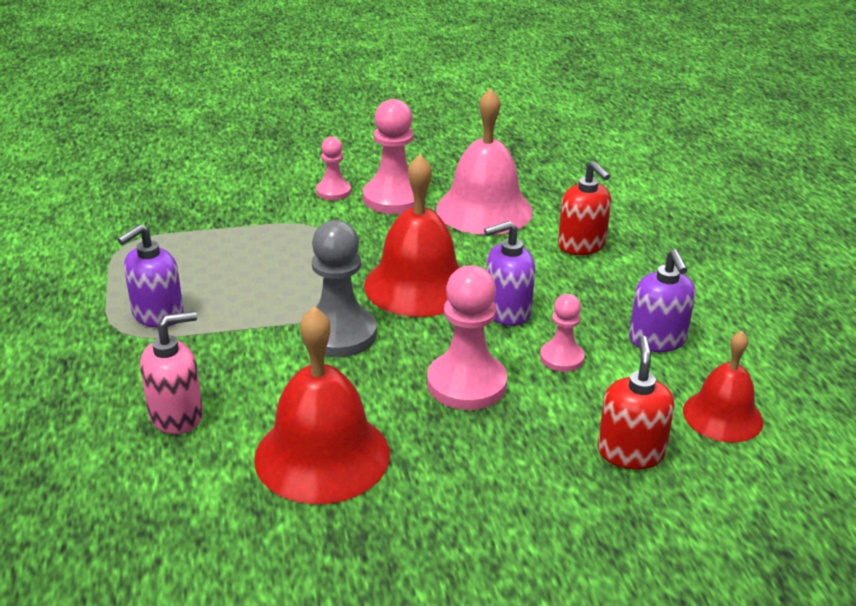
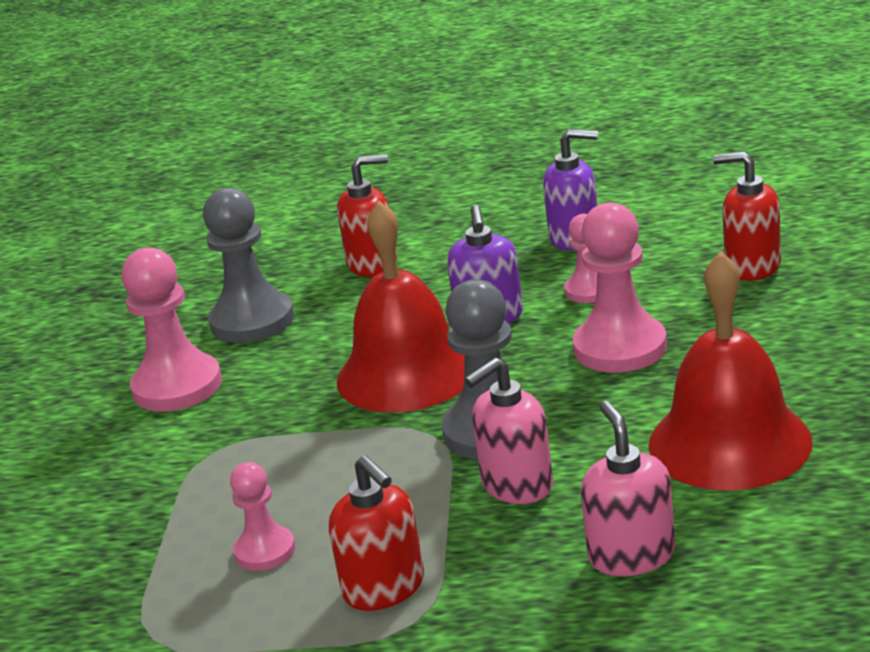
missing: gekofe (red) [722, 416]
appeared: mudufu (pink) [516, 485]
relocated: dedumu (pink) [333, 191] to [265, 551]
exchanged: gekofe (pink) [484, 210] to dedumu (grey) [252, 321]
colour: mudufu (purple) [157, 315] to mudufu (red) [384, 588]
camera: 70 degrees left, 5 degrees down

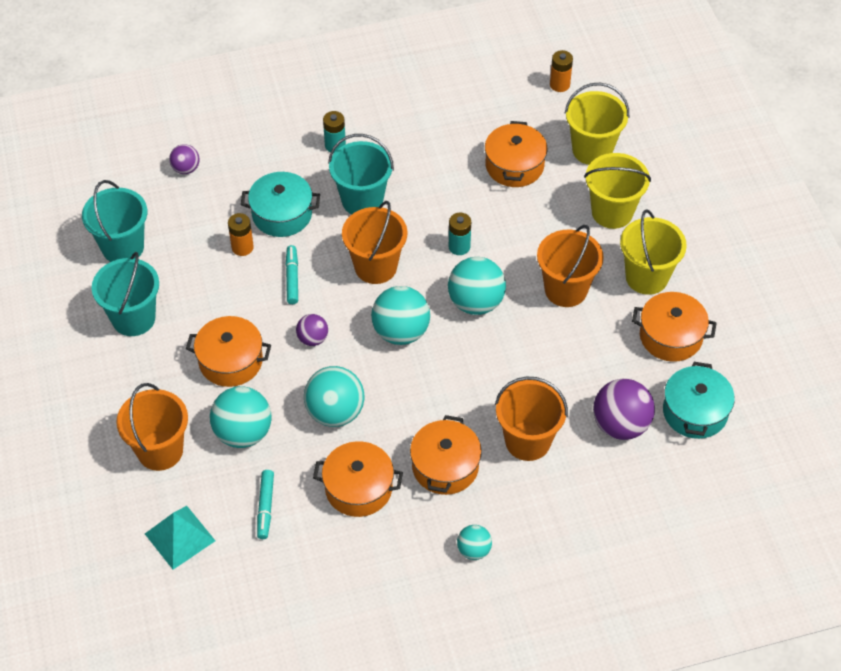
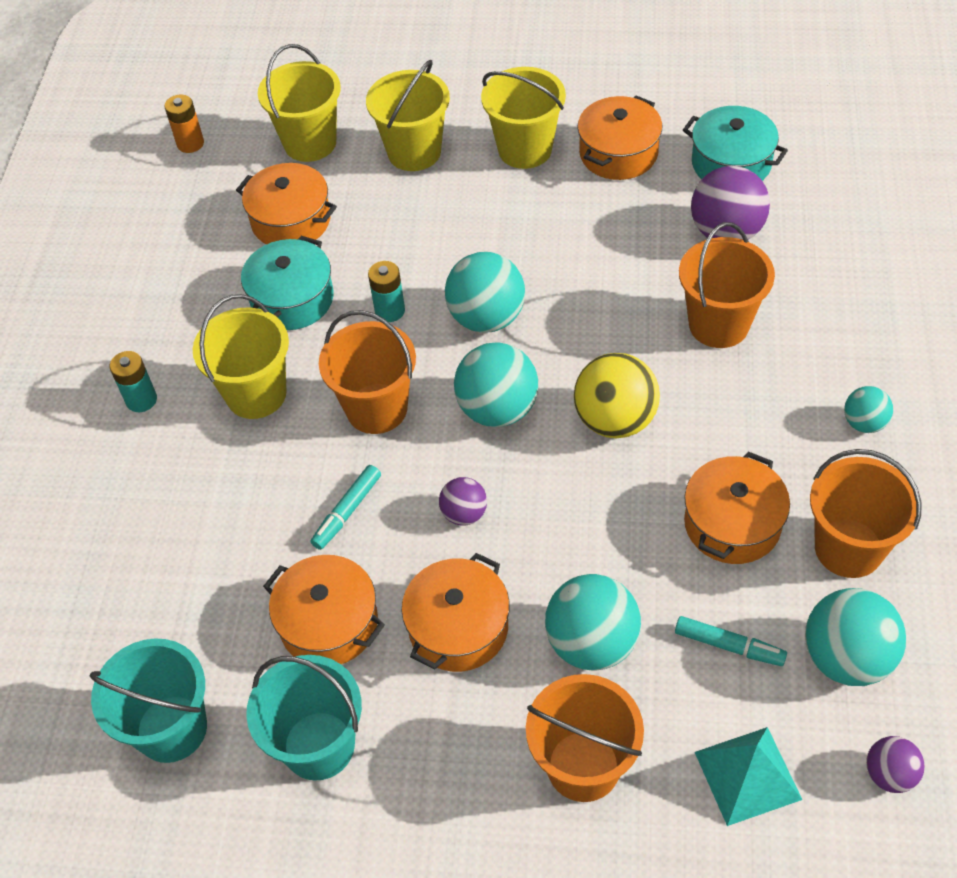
missing: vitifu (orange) [242, 247]
appeared: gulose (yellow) [615, 420]
relocated: gulose (purple) [186, 169] to [889, 774]; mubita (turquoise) [282, 214] to [292, 299]; gulose (turquoise) [335, 412] to [846, 657]; mubita (orange) [445, 466] to [329, 623]; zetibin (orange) [566, 289] to [848, 548]
colour: zetibin (turquoise) [362, 200] to zetibin (yellow) [256, 394]
spun: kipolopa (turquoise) [292, 278] = [347, 511] 75 degrees counterclockwise
camera: 65 degrees left, 0 degrees up

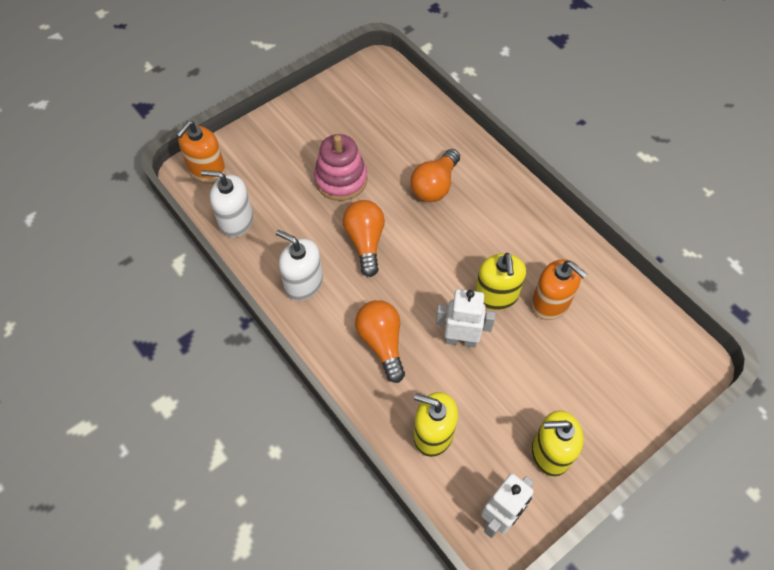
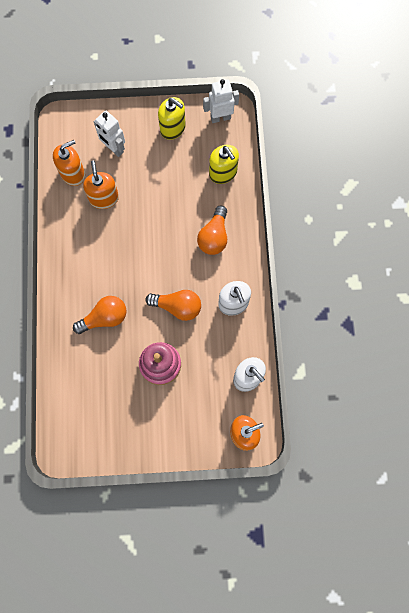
missing: mudufu (yellow) [496, 295]
appeared: mudufu (orange) [73, 173]
relocated: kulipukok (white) [460, 339] to [114, 148]
spun: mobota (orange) [365, 242] = [177, 307] 105 degrees counterclockwise
camera: 145 degrees left, 15 degrees up

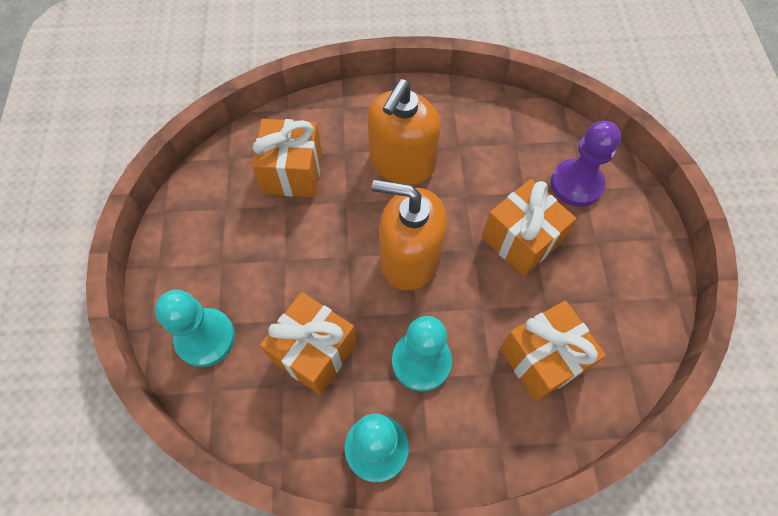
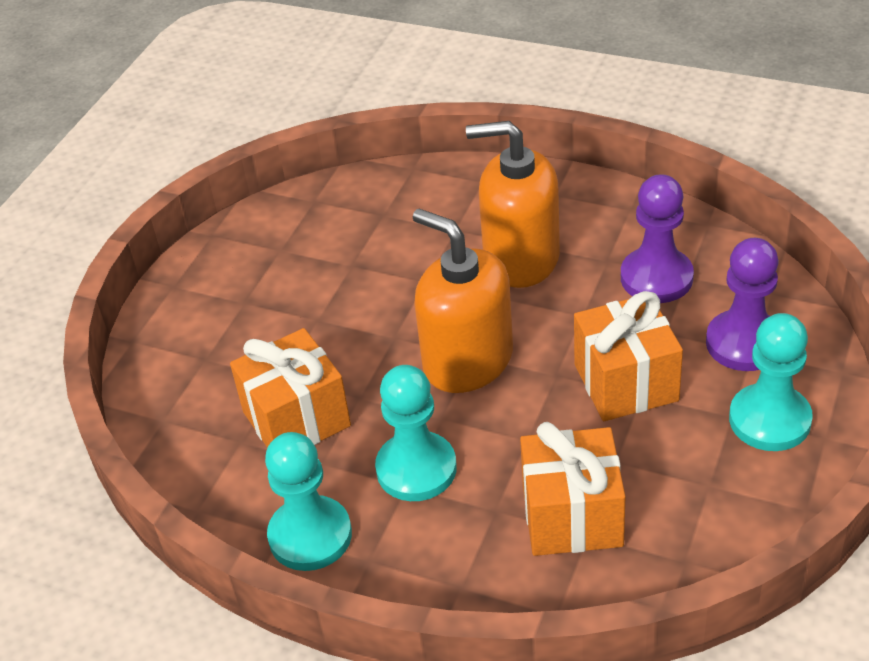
missing: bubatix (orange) [292, 172]
appeared: dedumu (purple) [656, 278]
relocated: dedumu (turquoise) [205, 338] to [769, 420]
spun: mudufu (orange) [402, 162] = [521, 258] 45 degrees clockwise
camera: 30 degrees right, 20 degrees down

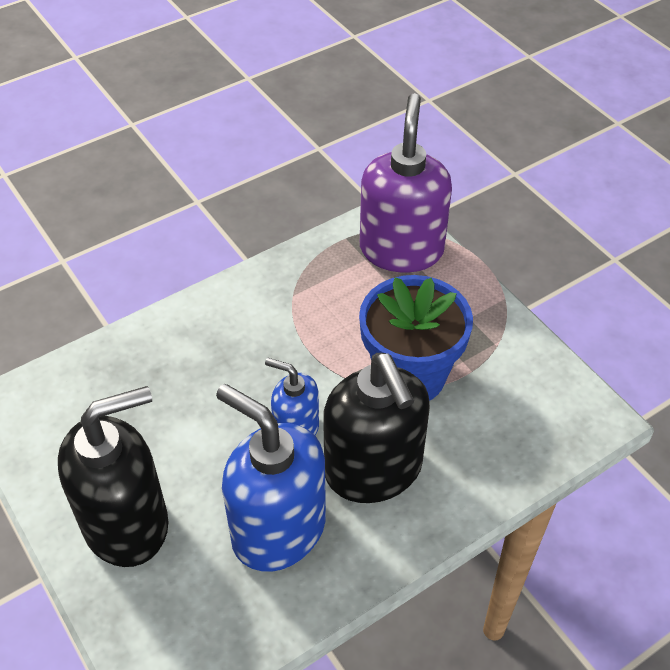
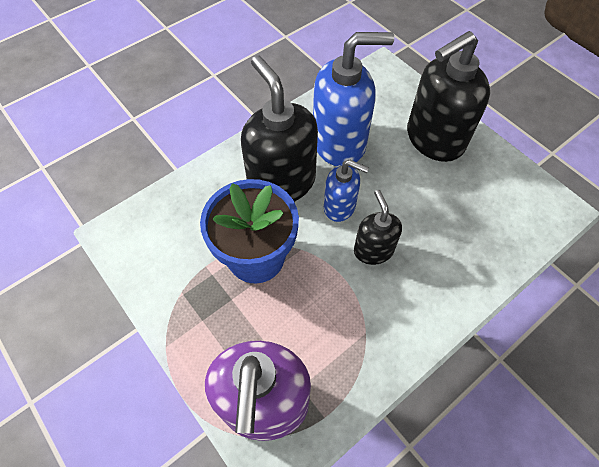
appeared: mudufu (black) [373, 250]
spun: mudufu (blue) [278, 529] = [339, 143] 45 degrees counterclockwise
camera: 175 degrees right, 10 degrees up

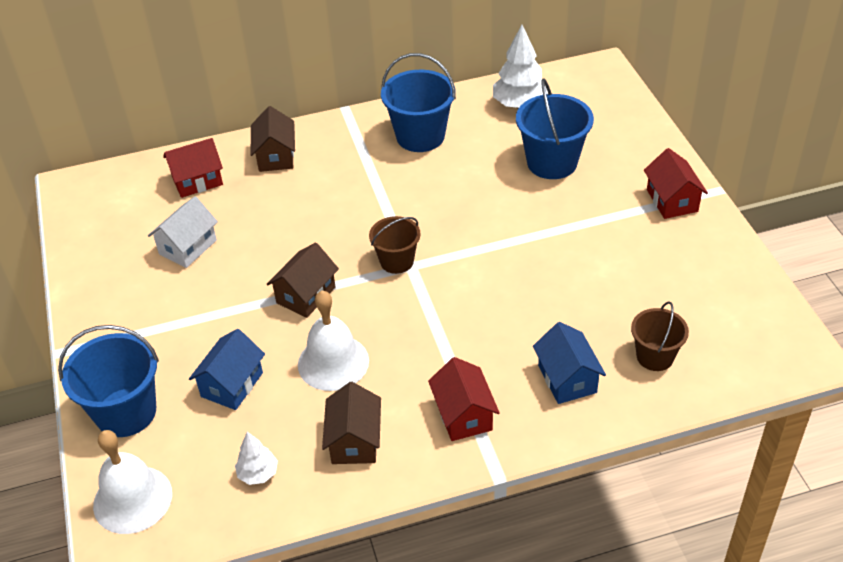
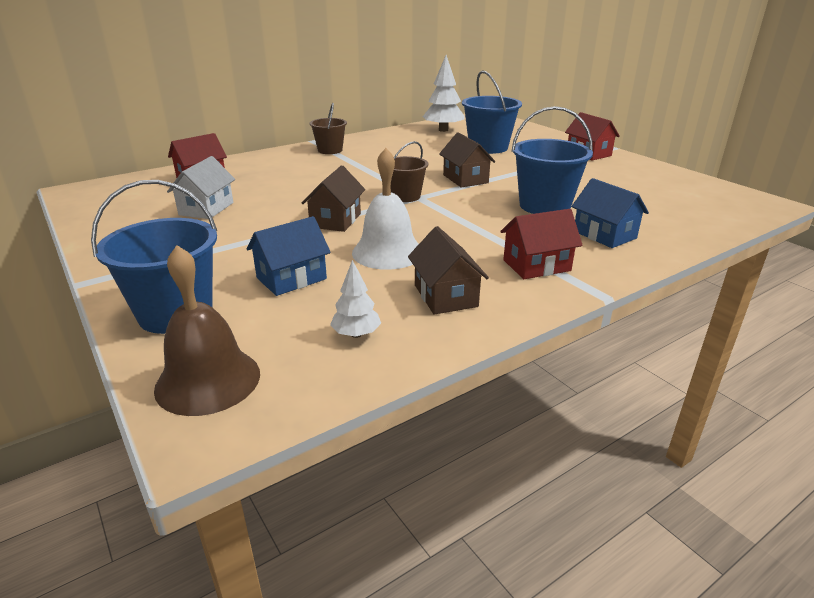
relocated: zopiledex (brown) [276, 156] to [465, 179]; zetibin (blue) [420, 136] to [544, 206]; zetibin (brown) [655, 356] to [330, 150]
colour: gekofe (white) [132, 499] to gekofe (brown) [208, 380]
spun: zopiledex (blue) [232, 384] = [291, 278] 45 degrees clockwise; zopiledex (red) [463, 415] = [536, 265] 75 degrees counterclockwise
camera: 20 degrees left, 15 degrees down

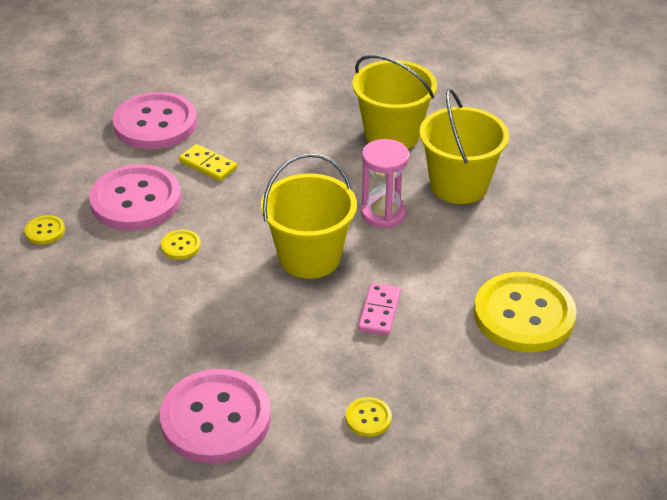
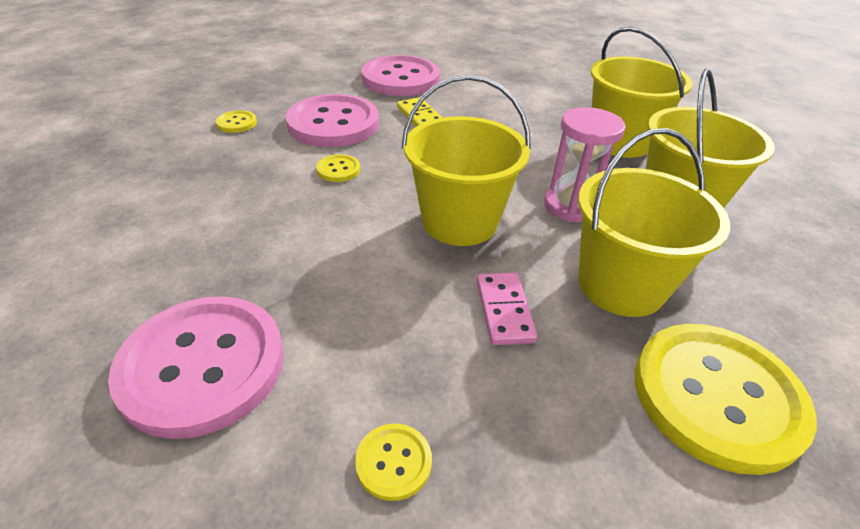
appeared: zetibin (yellow) [621, 285]
spun: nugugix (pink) [379, 311] = [504, 310] 45 degrees counterclockwise
camera: 25 degrees right, 0 degrees up

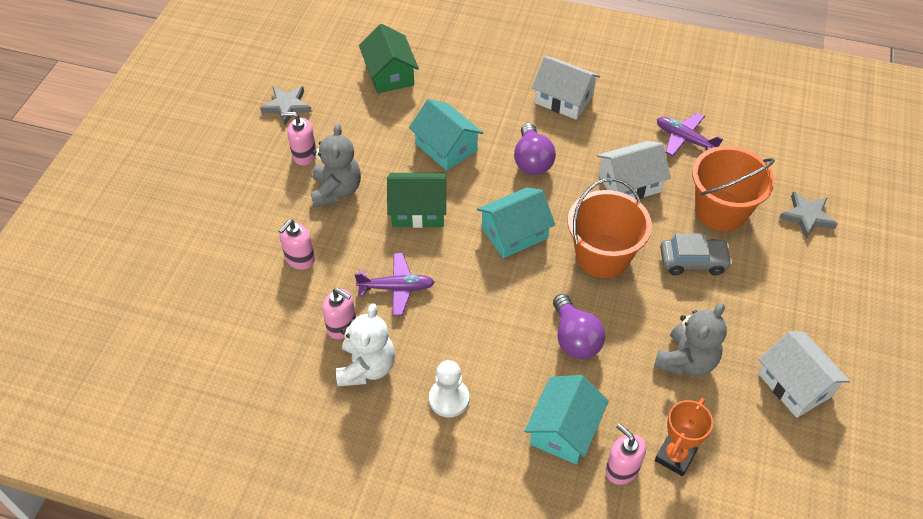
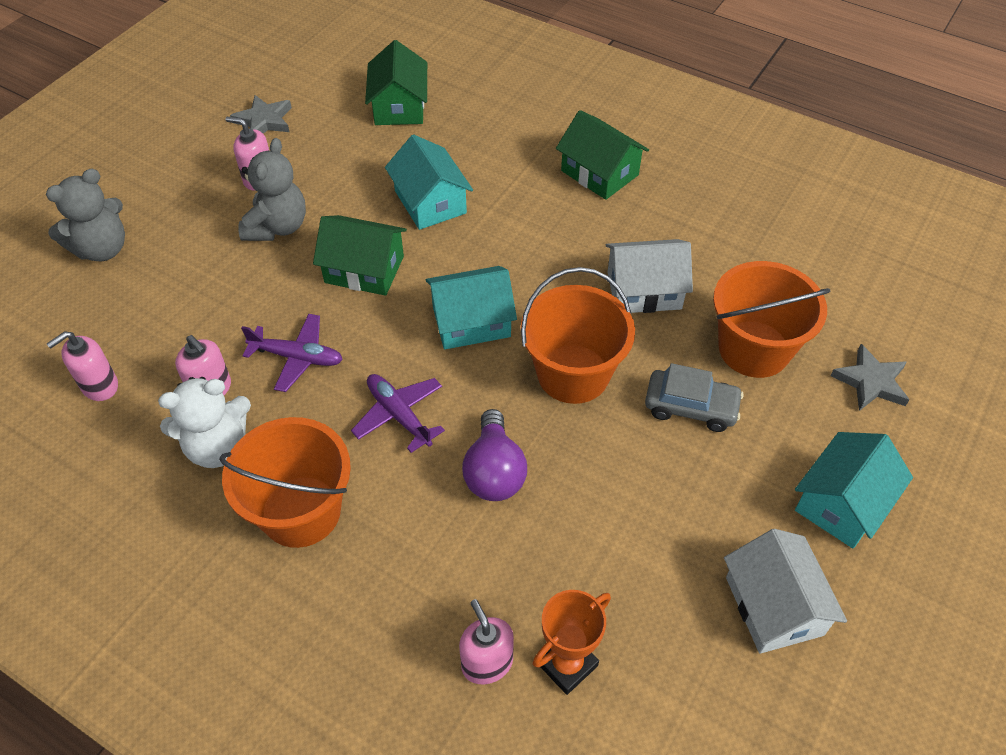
missing: mobota (purple) [532, 161]
relocated: mudufu (pink) [300, 259] to [99, 386]; zopiledex (turquoise) [564, 429] to [842, 503]; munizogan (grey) [686, 361] to [102, 249]; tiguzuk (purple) [685, 139] to [399, 415]
exchanged: dedumu (white) [449, 399] to zetibin (orange) [301, 511]
colour: zopiledex (white) [564, 99] to zopiledex (green) [599, 173]
spun: munizogan (white) [366, 367] = [218, 447] 45 degrees clockwise
camera: 15 degrees right, 0 degrees up

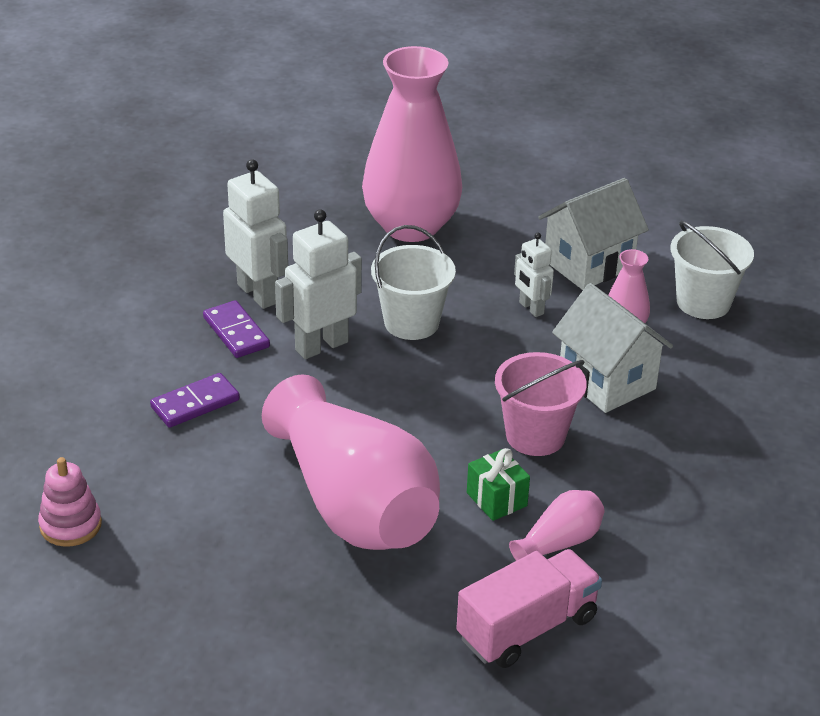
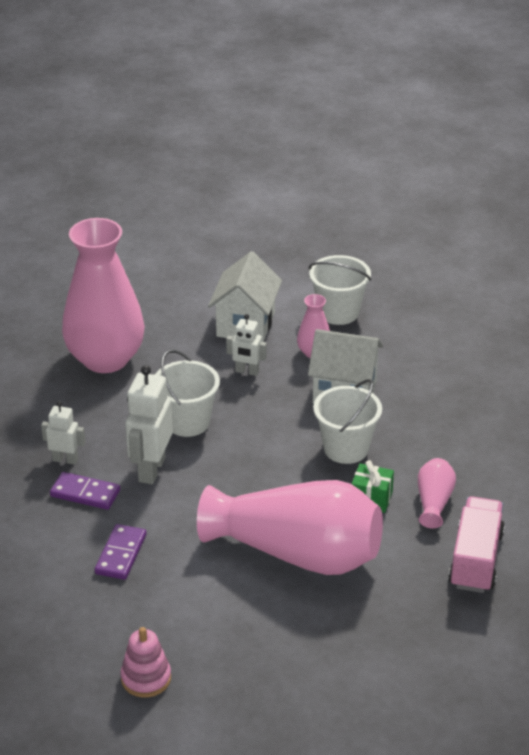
colour: zetibin (pink) [535, 436] to zetibin (white) [346, 448]
size: kulipukok (white) [258, 293] = [65, 460] x0.58
camera: 40 degrees left, 0 degrees up

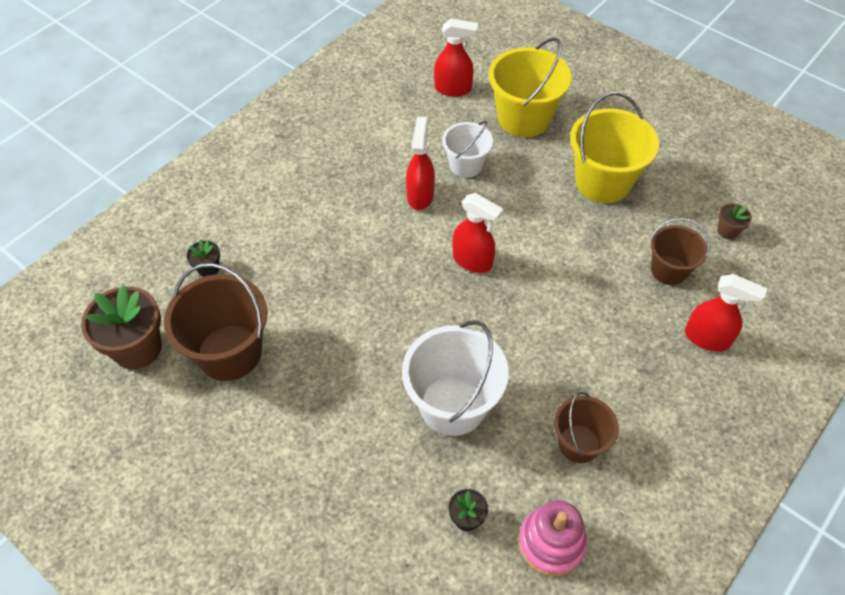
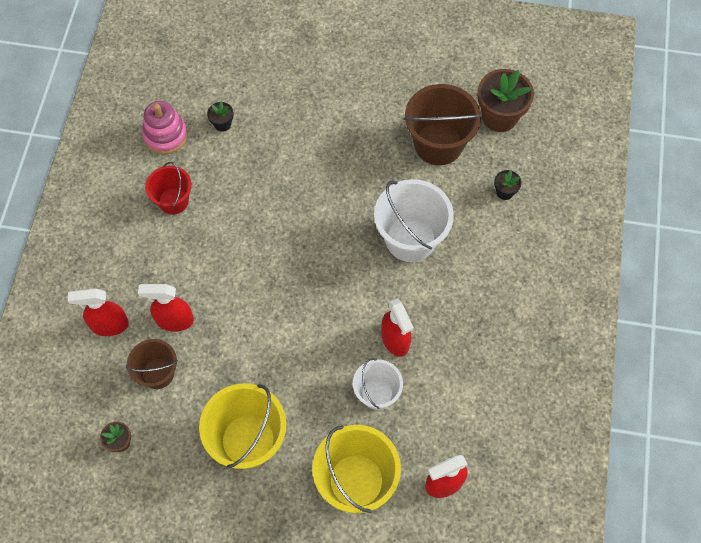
relocated: zetibin (white) [452, 405] to [410, 239]; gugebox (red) [472, 261] to [174, 320]
colour: zetibin (brown) [579, 443] to zetibin (red) [173, 201]
camera: 150 degrees right, 10 degrees up

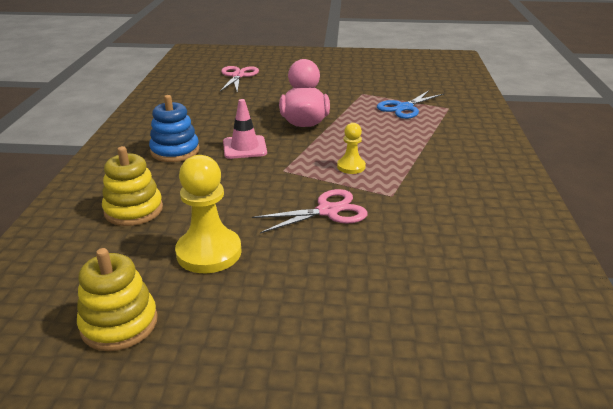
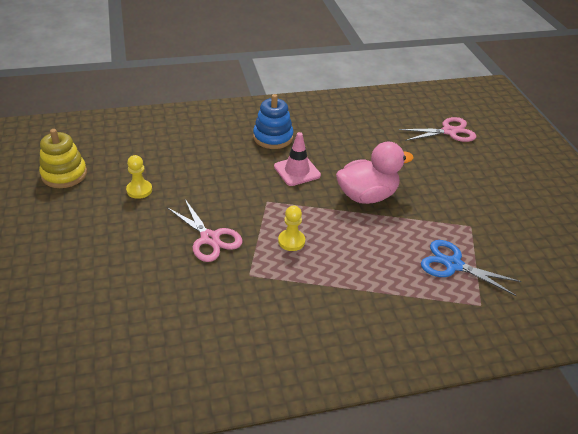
missing: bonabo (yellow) [133, 210]
size: dedumu (yellow) [209, 252] = [139, 190] x0.56
camera: 70 degrees right, 10 degrees up

